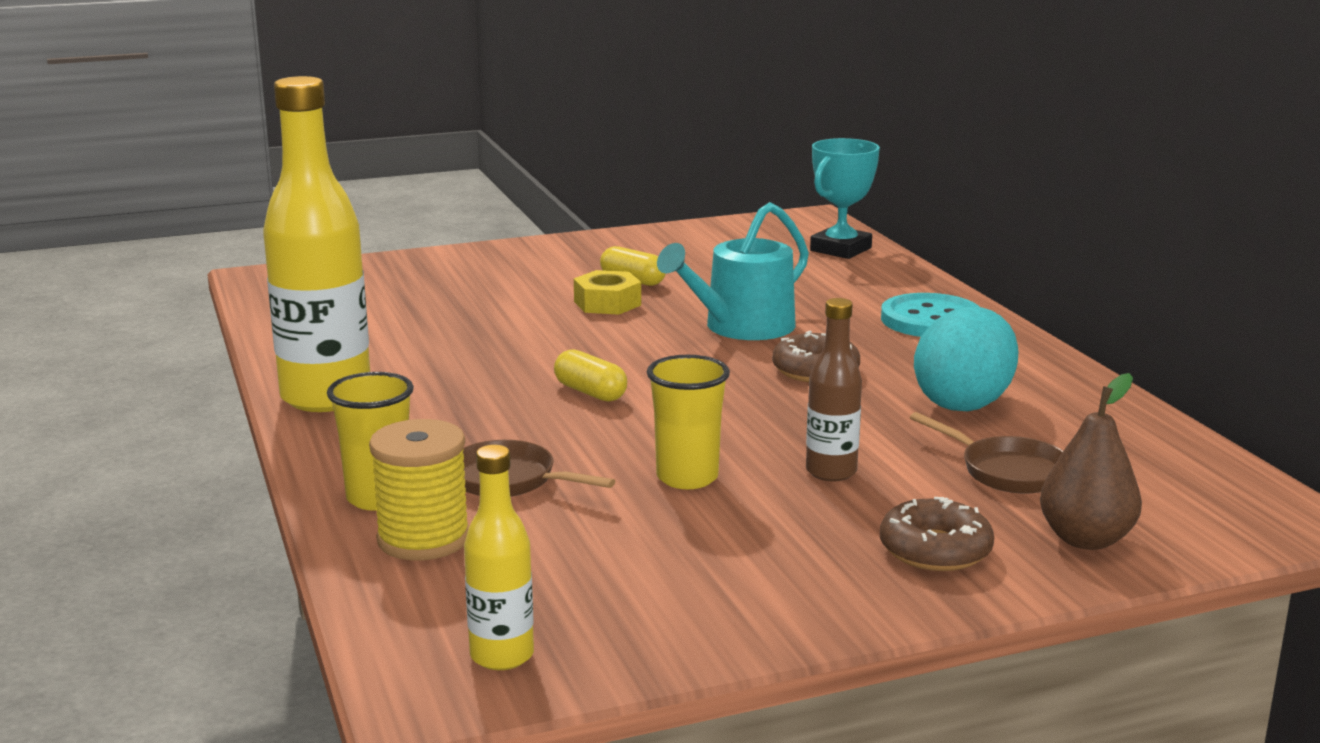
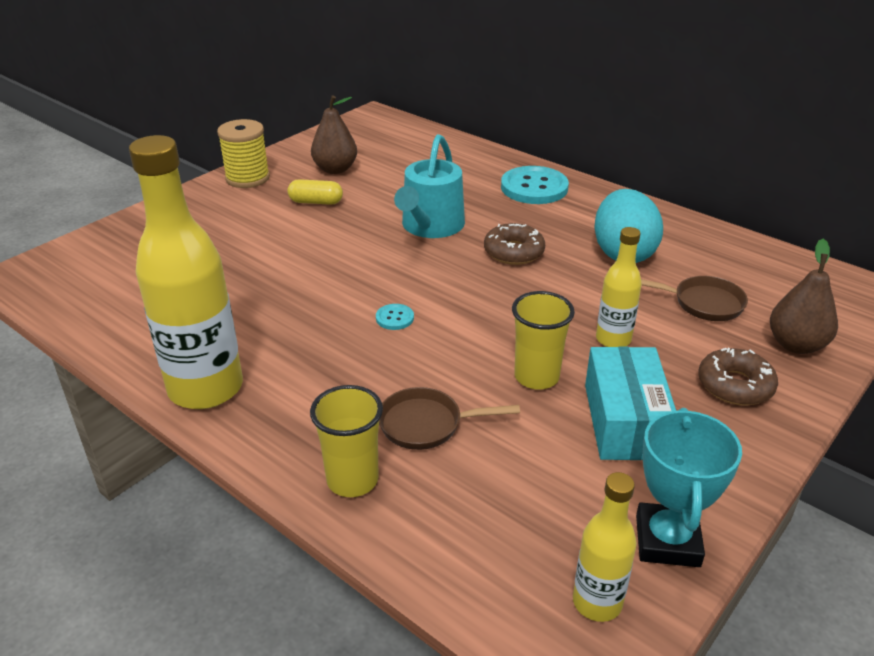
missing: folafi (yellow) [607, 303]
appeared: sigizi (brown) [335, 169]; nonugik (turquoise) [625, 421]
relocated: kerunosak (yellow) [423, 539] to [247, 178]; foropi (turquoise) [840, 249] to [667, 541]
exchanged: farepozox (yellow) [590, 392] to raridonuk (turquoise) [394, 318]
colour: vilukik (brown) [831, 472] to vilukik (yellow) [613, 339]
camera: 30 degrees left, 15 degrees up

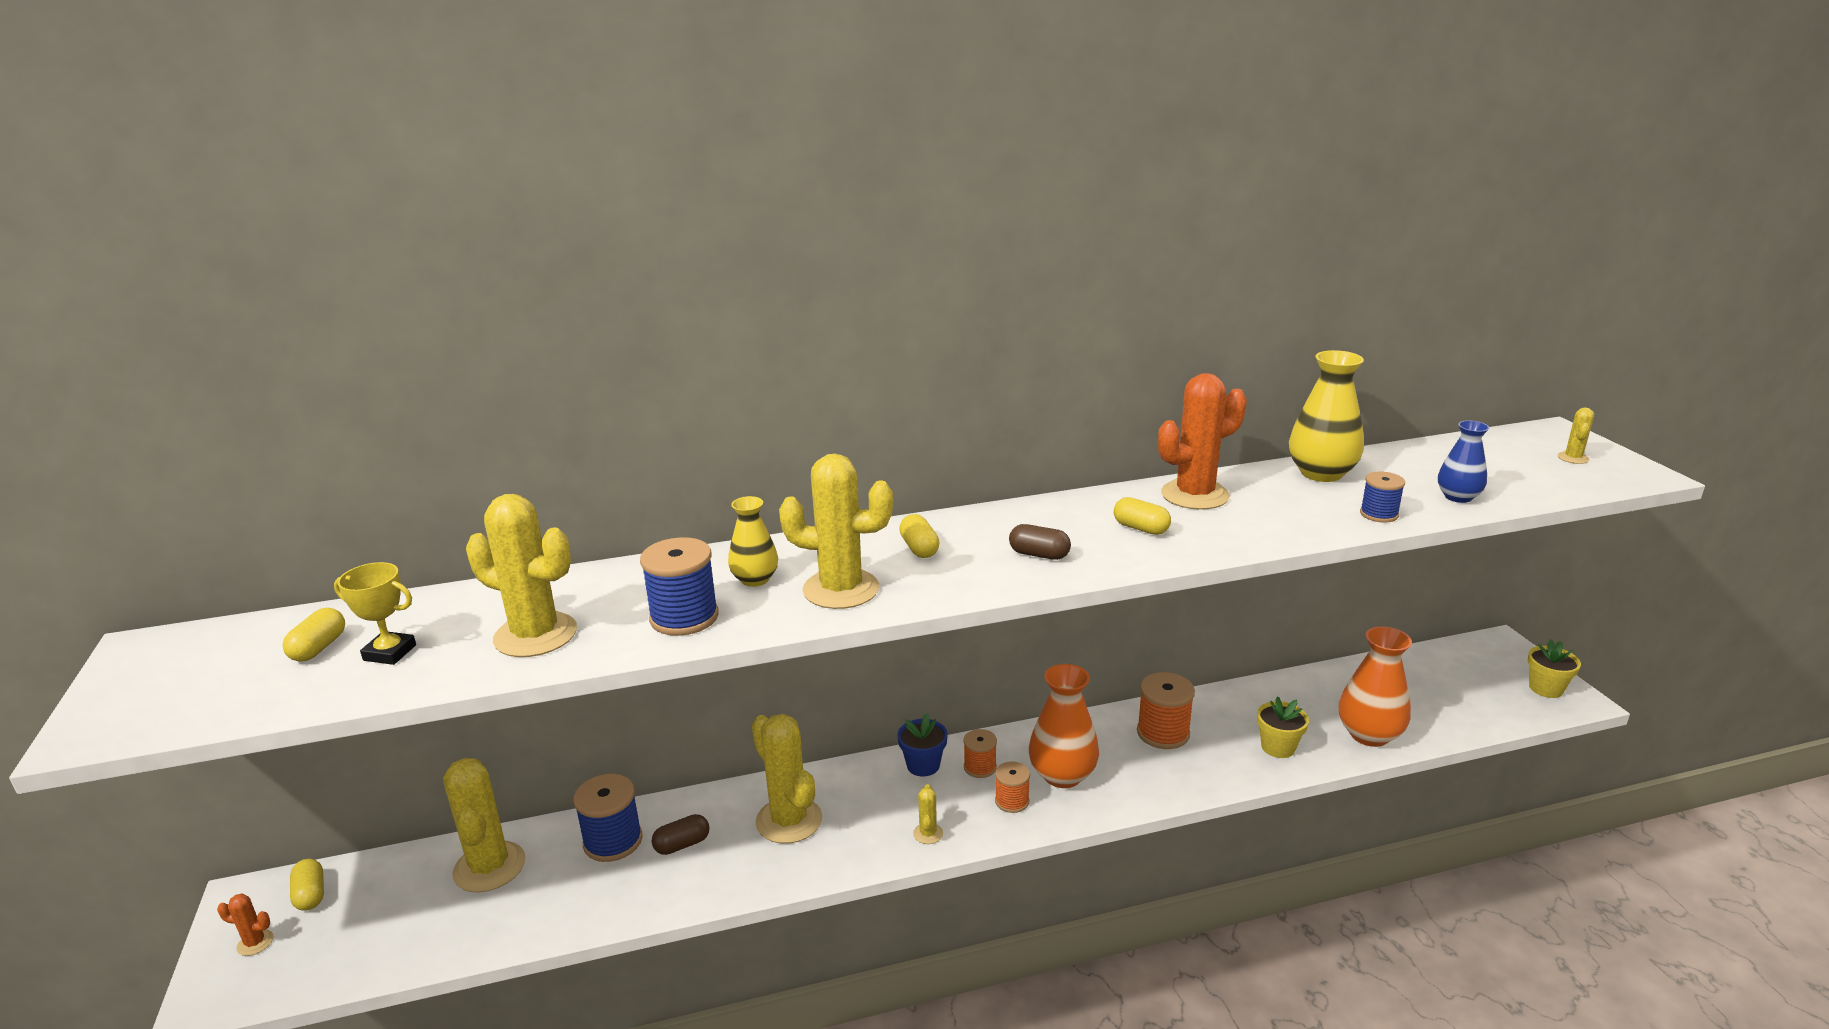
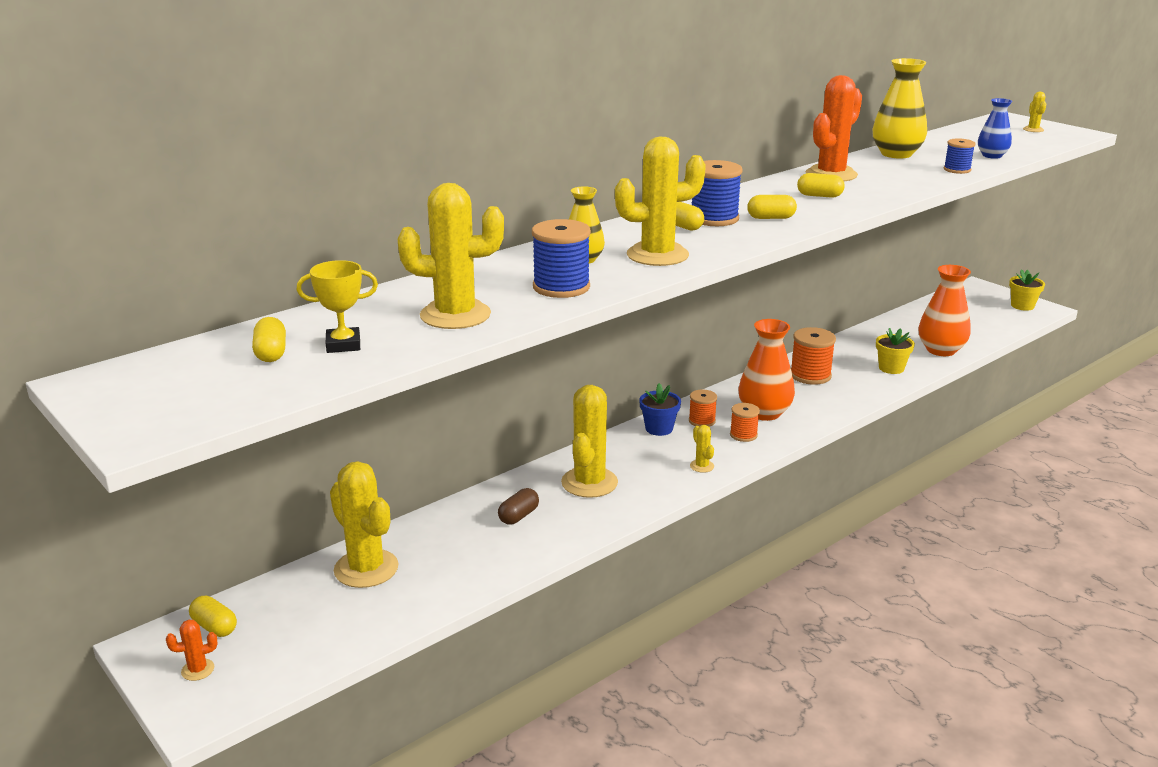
relocated: kerunosak (blue) [613, 841] to [714, 218]
colour: farepozox (brown) [1039, 555] to farepozox (yellow) [771, 218]
spun: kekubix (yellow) [789, 820] = [589, 482] 75 degrees clockwise
camera: 25 degrees left, 0 degrees up

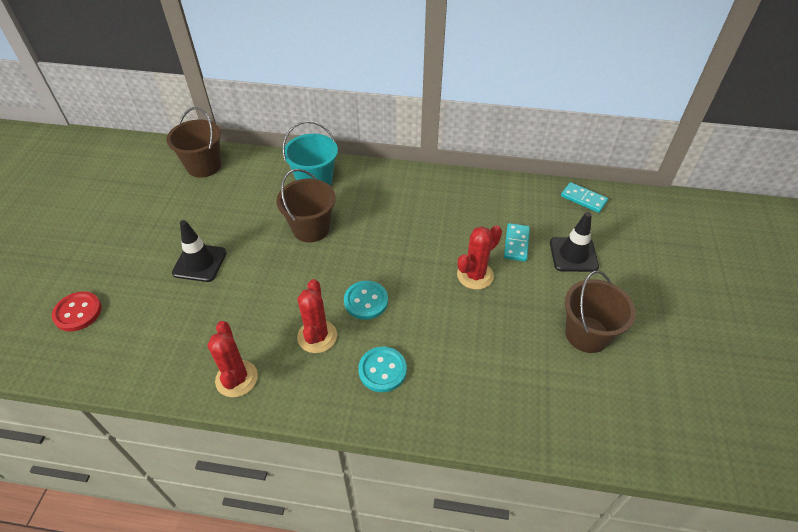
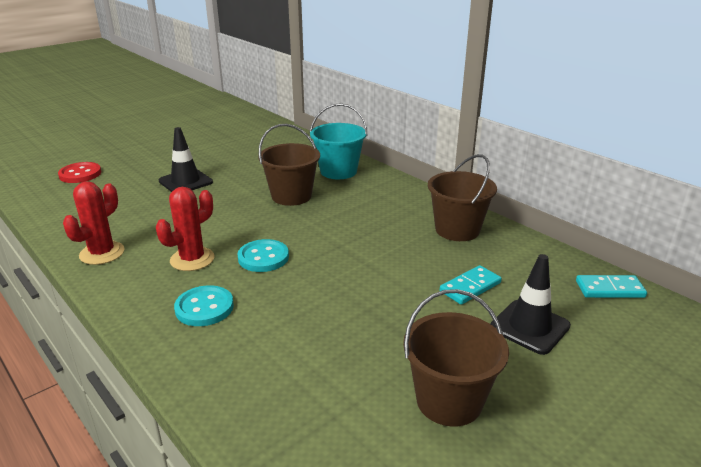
missing: kekubix (red) [475, 275]
relocated: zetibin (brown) [204, 166] to [457, 230]
spun: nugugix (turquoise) [583, 199] = [609, 289] 75 degrees counterclockwise
camera: 40 degrees right, 20 degrees down

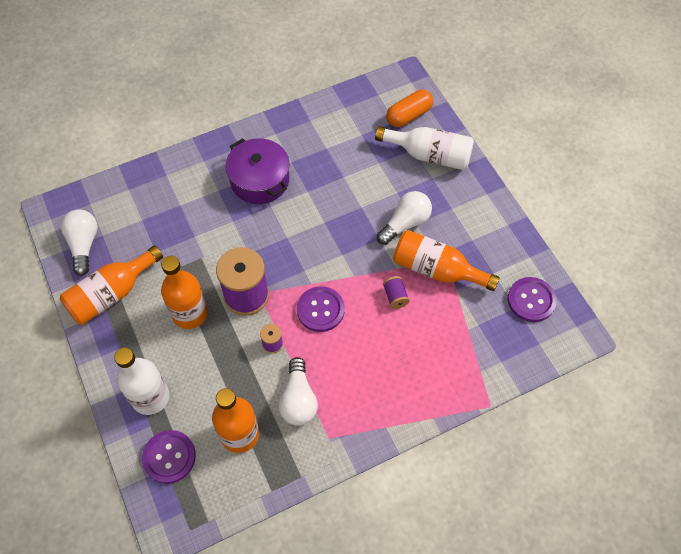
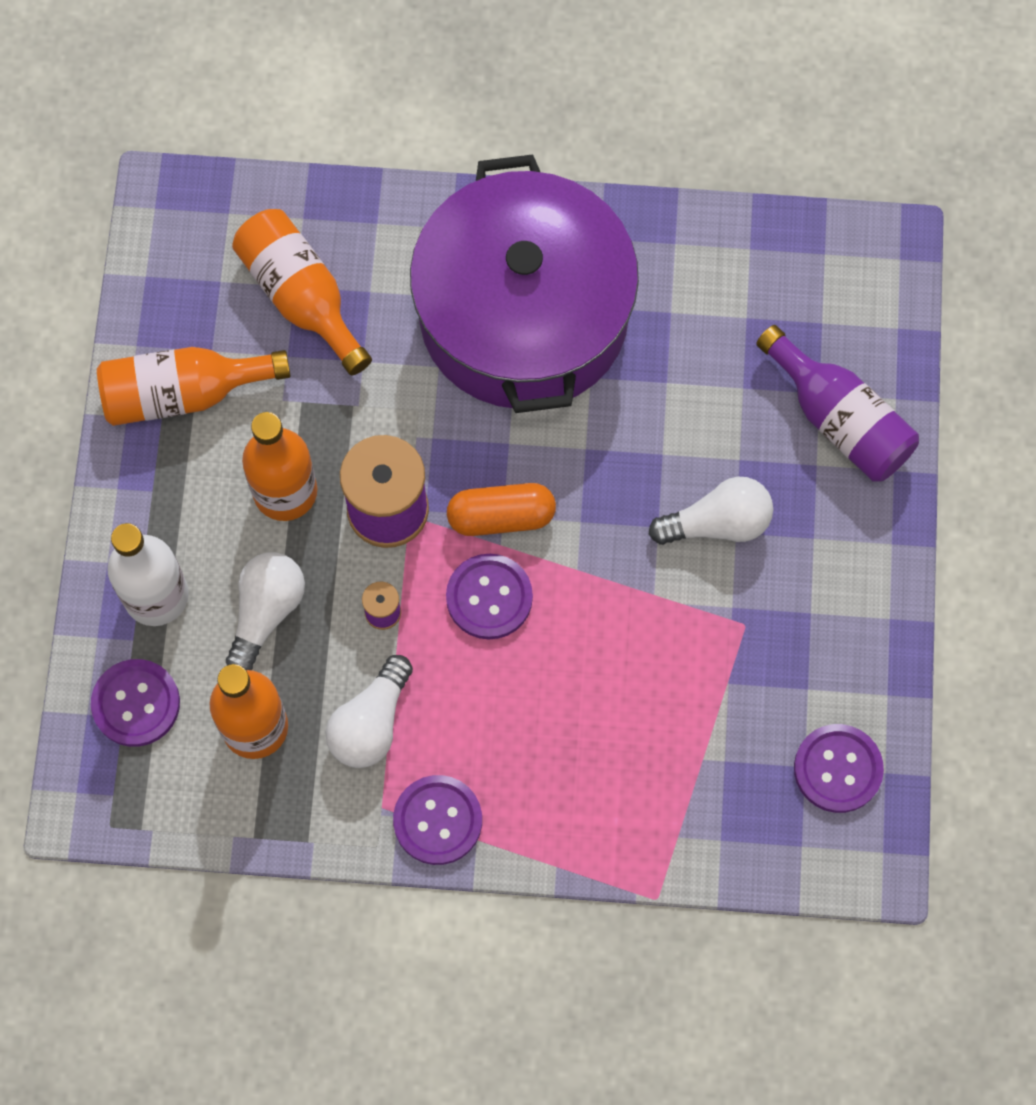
missing: kerunosak (purple) [395, 296]
appeared: raridonuk (purple) [437, 820]
relocated: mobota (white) [84, 245] to [266, 612]; farepozox (orange) [409, 115] to [501, 516]; vilukik (orange) [436, 269] to [301, 296]
colour: vilukik (white) [429, 155] to vilukik (purple) [839, 420]
size: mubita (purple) [259, 180] = [523, 315] x1.87
camera: 30 degrees right, 10 degrees up

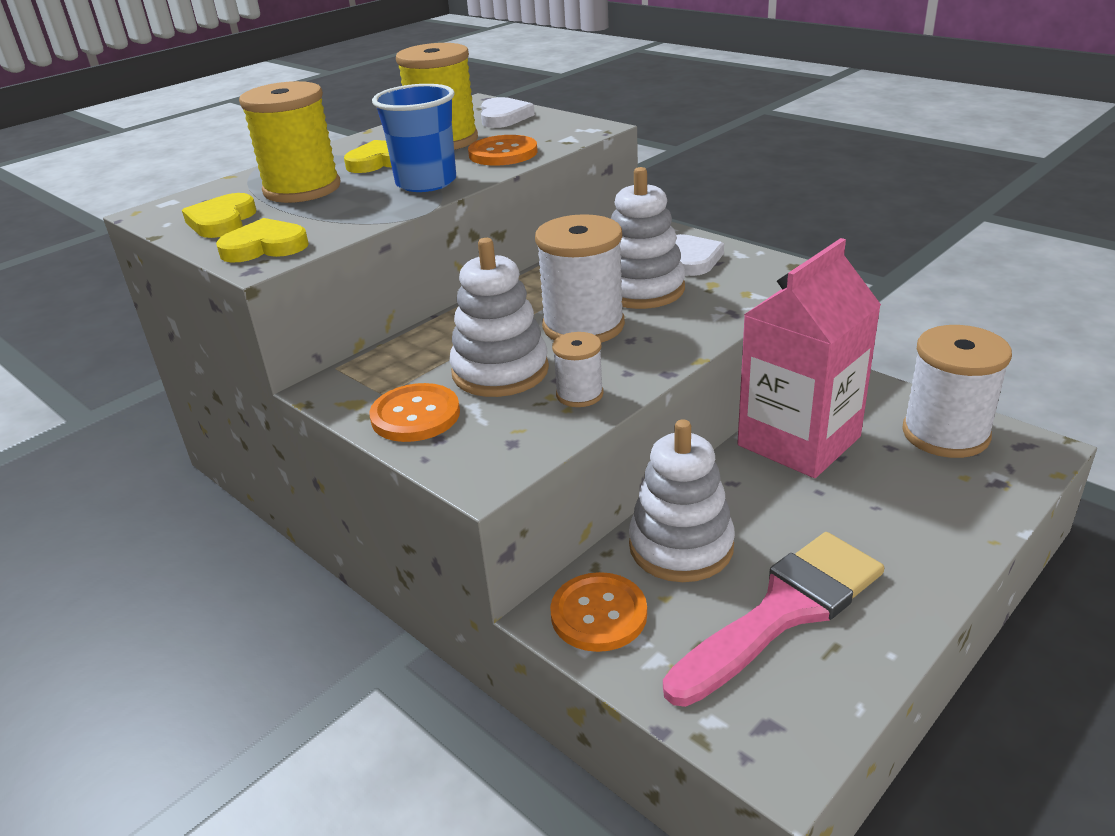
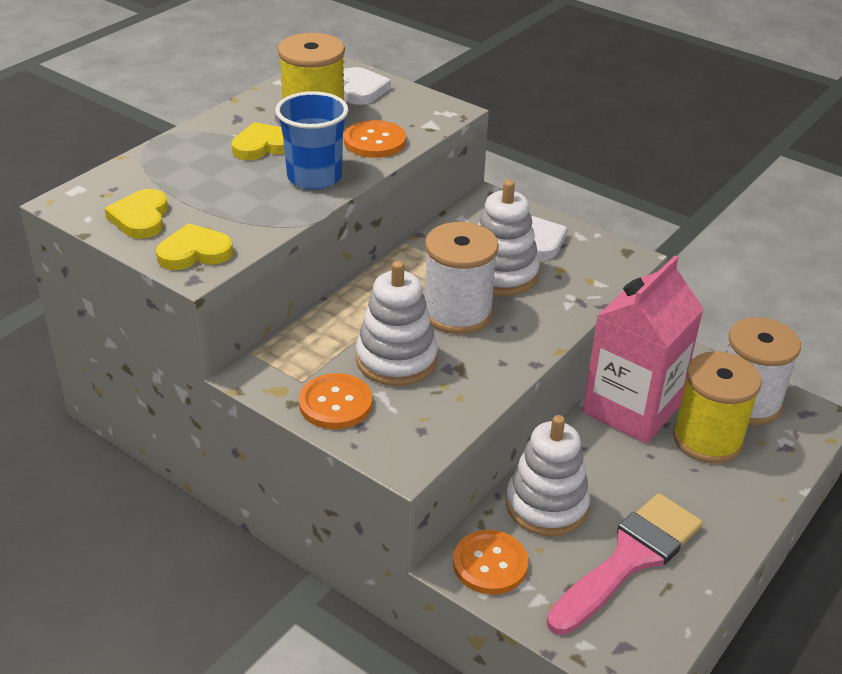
missing: kerunosak (white) [579, 394]
relocated: kerunosak (yellow) [302, 189] to [707, 439]
camera: 10 degrees left, 5 degrees up

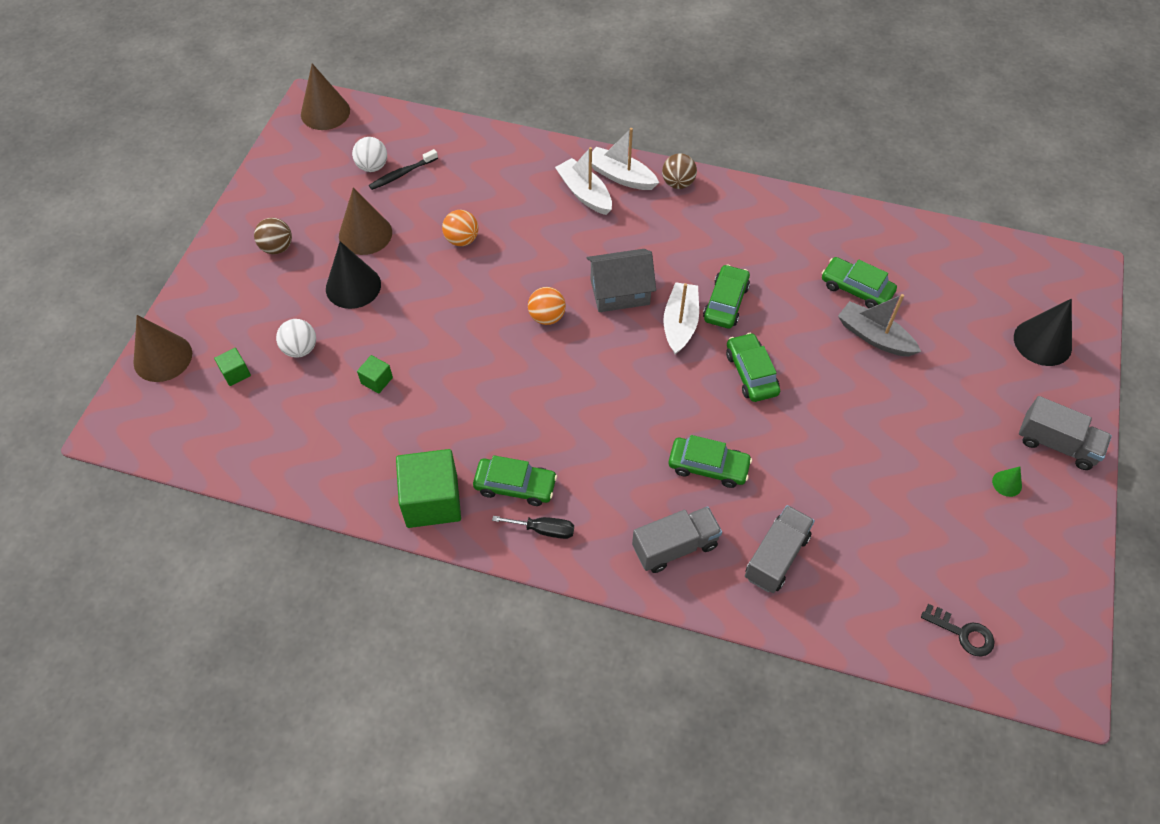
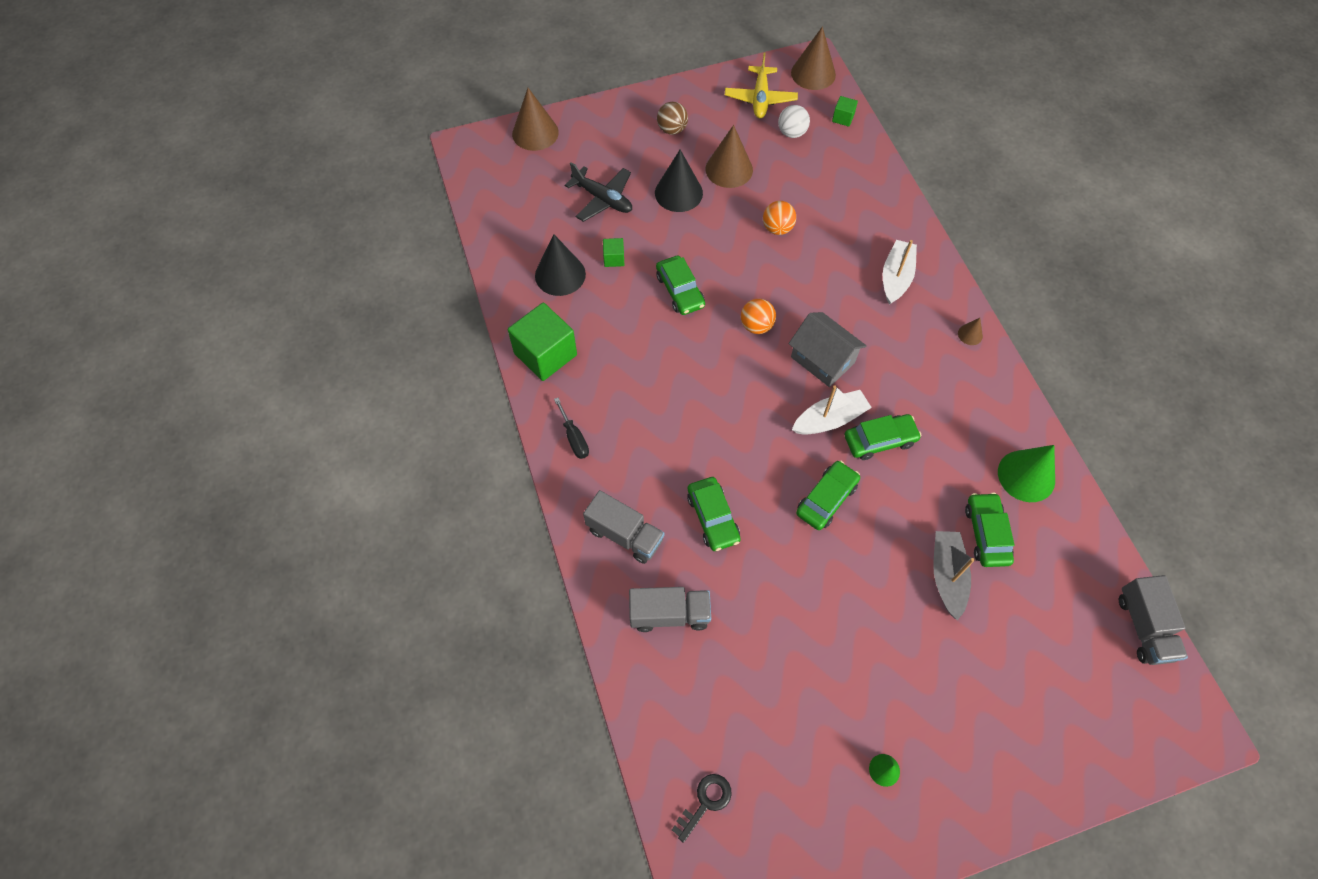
missing: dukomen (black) [402, 174]; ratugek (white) [621, 176]
appeared: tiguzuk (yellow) [760, 99]; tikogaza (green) [1026, 476]
relocated: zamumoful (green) [235, 373] to [843, 118]; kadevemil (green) [515, 486] to [680, 291]; tikogaza (black) [1042, 342] to [560, 274]; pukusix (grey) [1056, 444] to [1144, 627]
exchanged: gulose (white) [300, 349] to tiguzuk (black) [602, 199]; gulose (brown) [678, 183] to tikogaza (brown) [970, 334]
spun: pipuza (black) [963, 633] = [705, 802] 135 degrees counterclockwise
camera: 55 degrees right, 5 degrees up

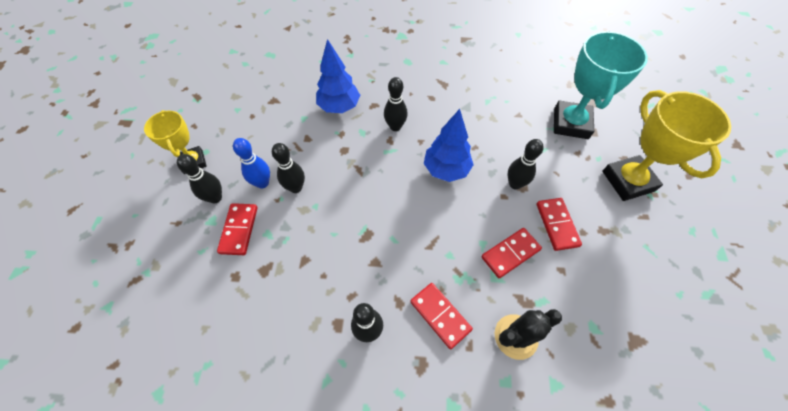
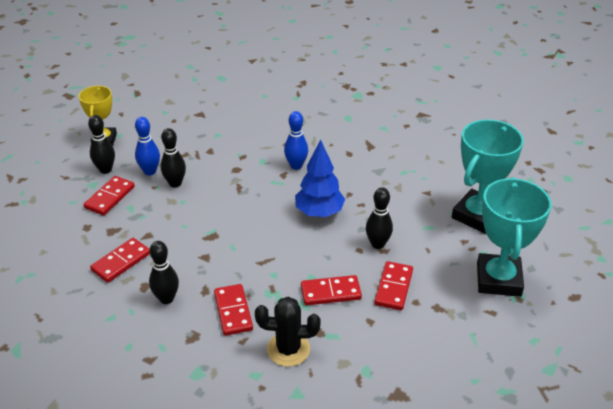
missing: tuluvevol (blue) [339, 107]
appeared: nugugix (red) [121, 262]
colour: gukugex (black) [395, 127] to gukugex (blue) [296, 166]; foropi (yellow) [628, 181] to foropi (turquoise) [498, 279]
camera: 25 degrees right, 20 degrees down

